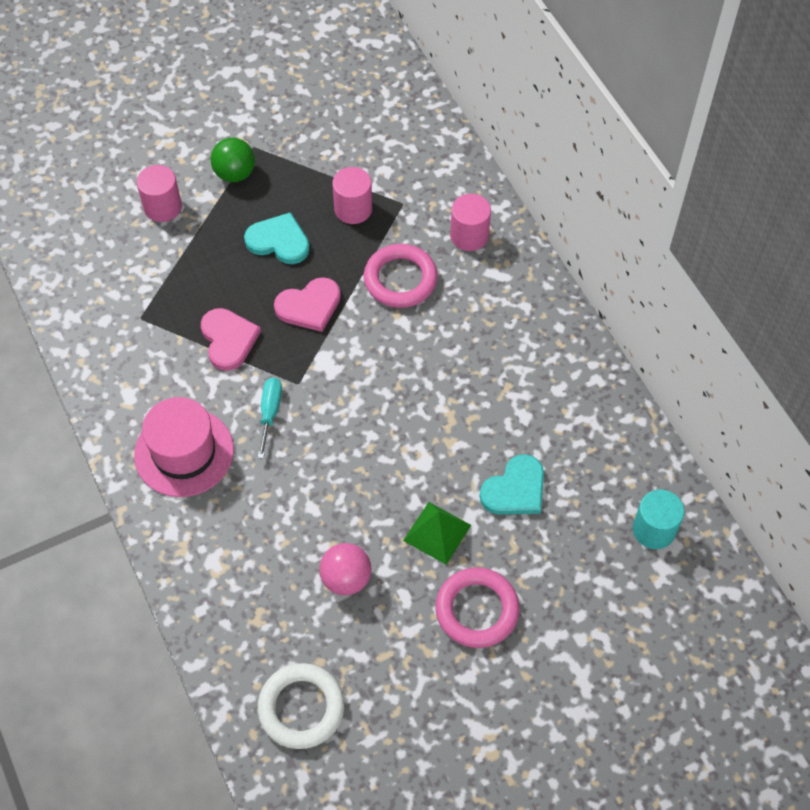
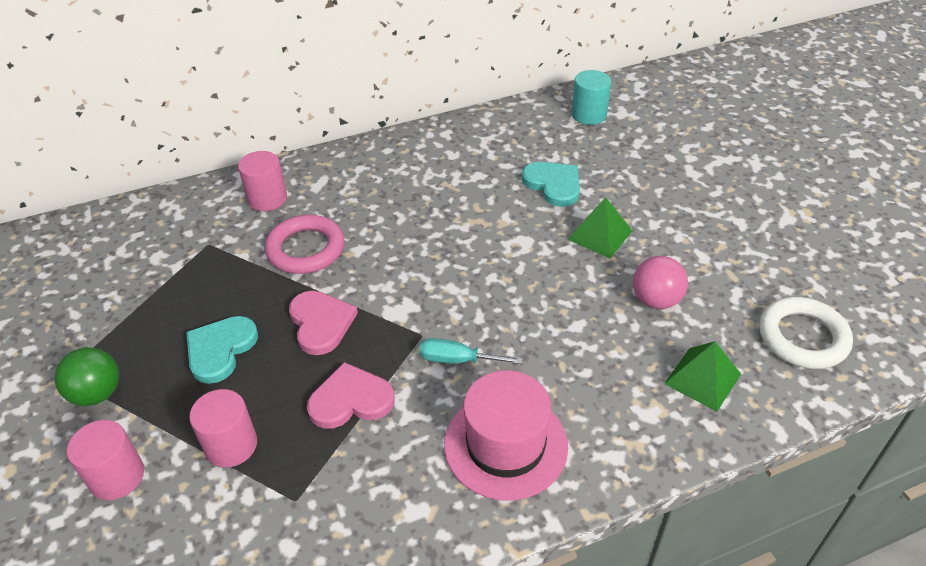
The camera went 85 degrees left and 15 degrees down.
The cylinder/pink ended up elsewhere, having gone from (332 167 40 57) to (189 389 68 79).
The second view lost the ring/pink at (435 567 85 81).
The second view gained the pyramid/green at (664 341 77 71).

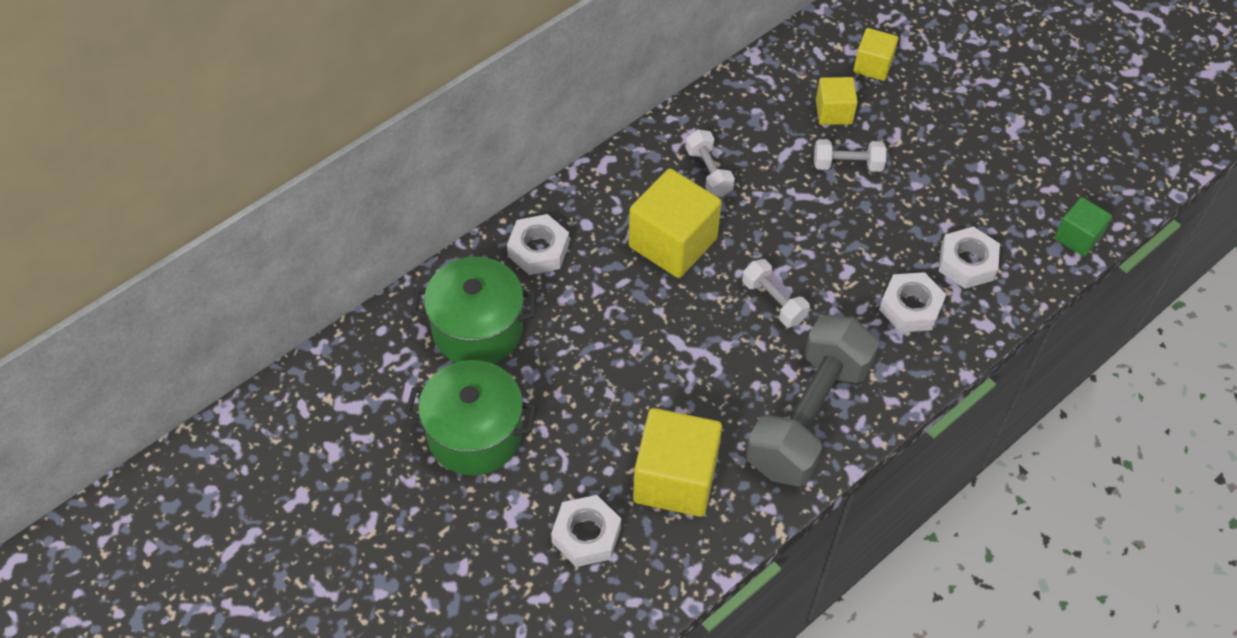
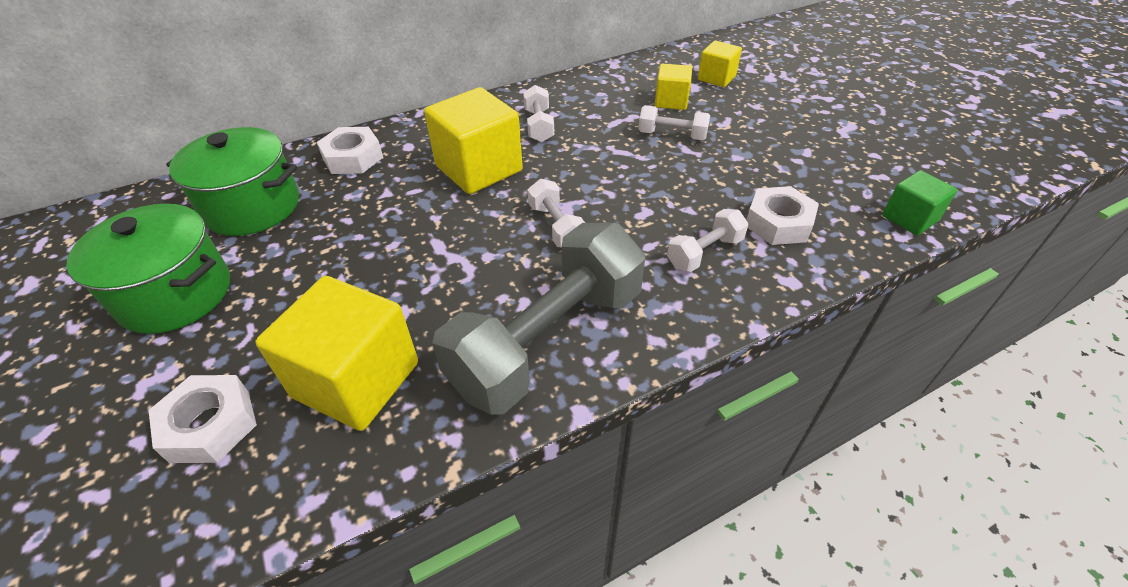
The camera went 15 degrees right and 10 degrees down.
Where the nut/white stood at (879 272 67 60), the dumbbell/white came to stand at (667 209 82 63).

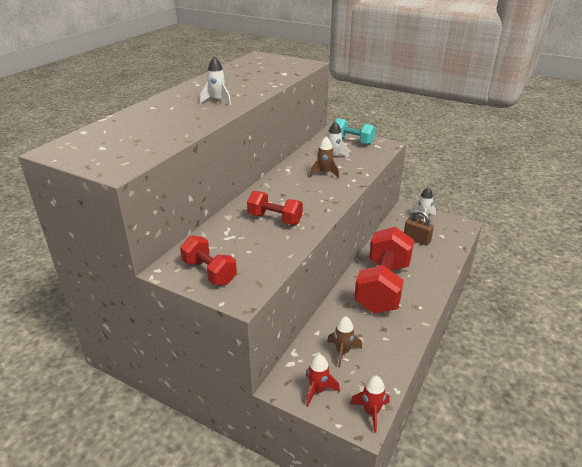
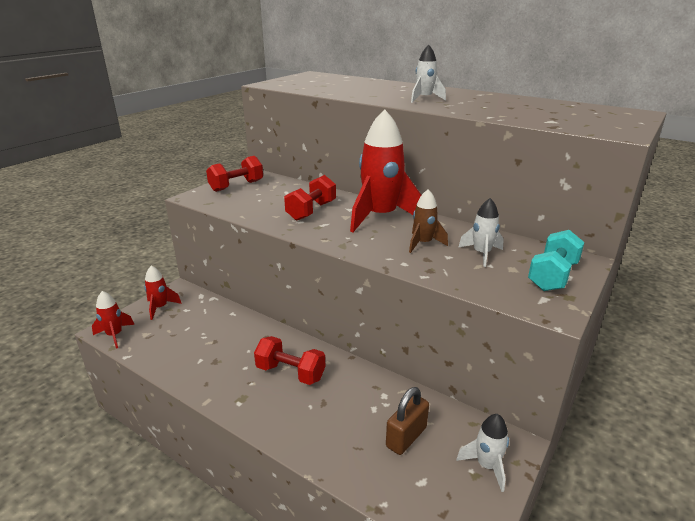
The camera went 95 degrees right and 5 degrees down.
The size of the dumbbell/red at (354 227 60 87) changed by a factor of 0.53.
The second view lost the rocket/brown at (327 316 35 52).
The second view gained the rocket/red at (350 109 71 123).

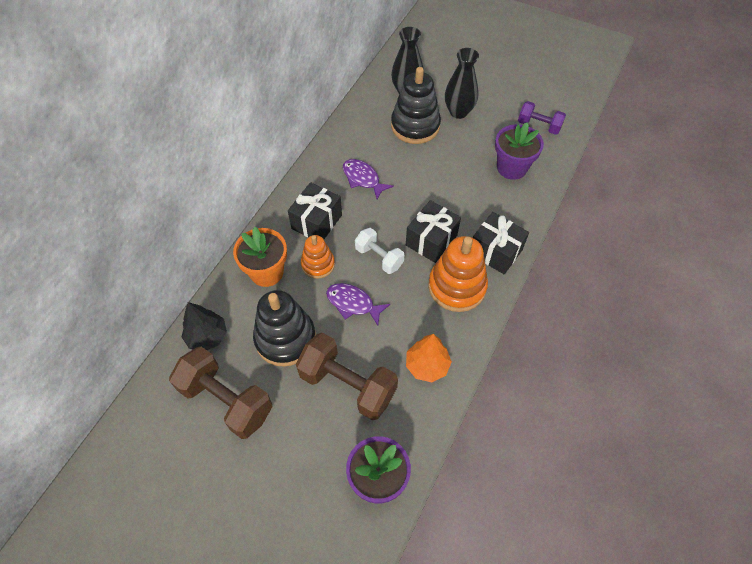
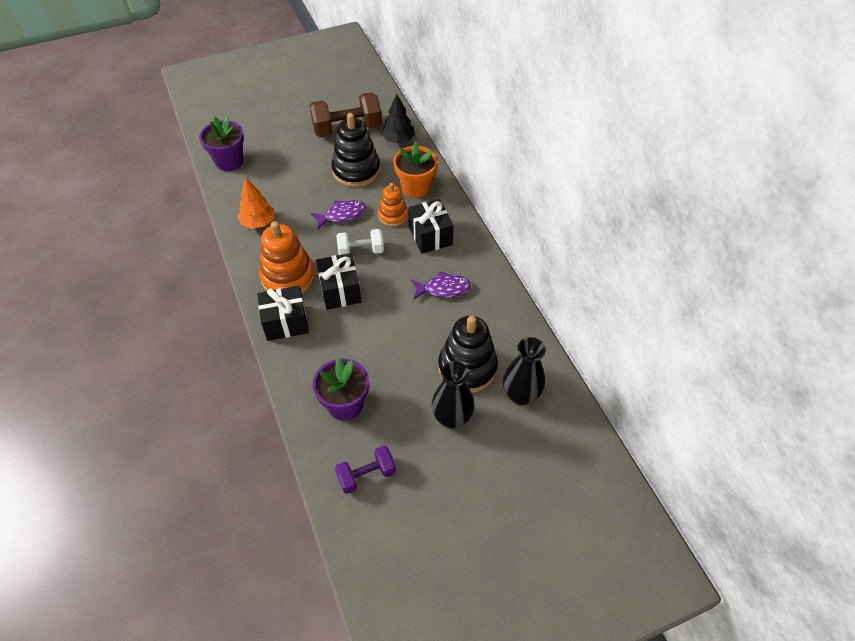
The camera went 130 degrees right and 5 degrees down.
The second view lost the dumbbell/brown at (296 333 102 87).

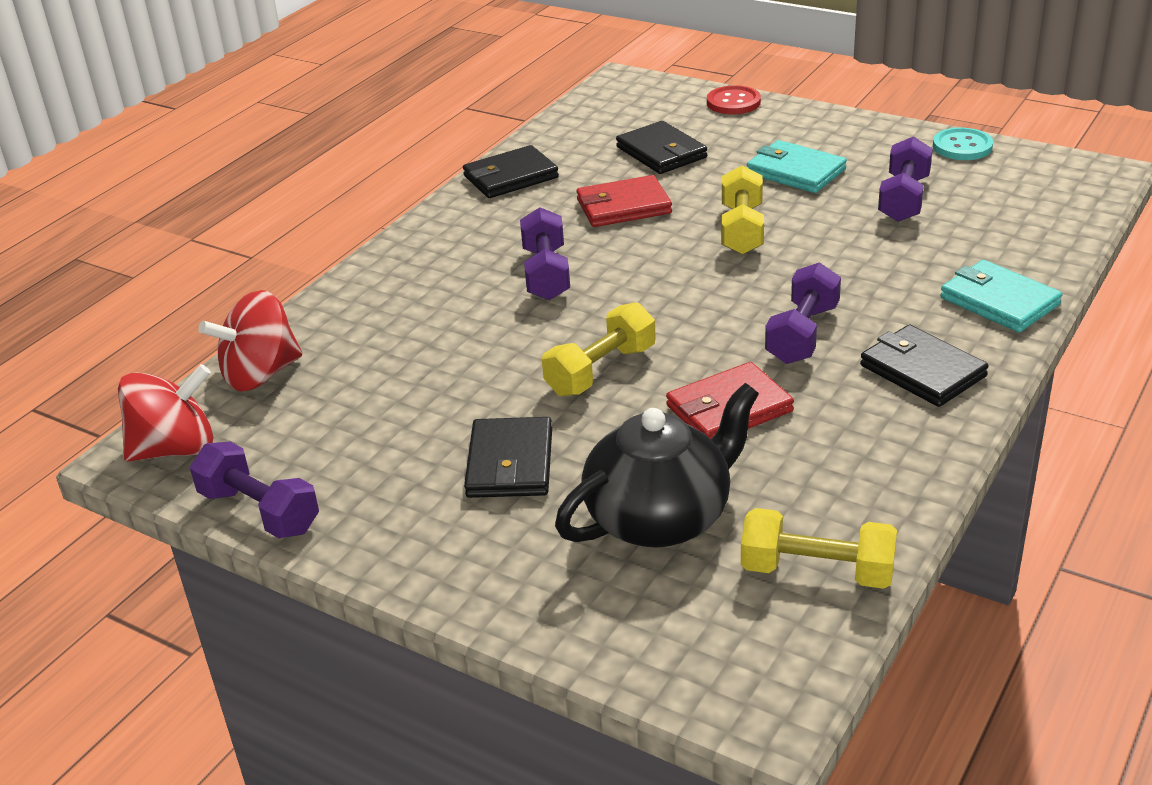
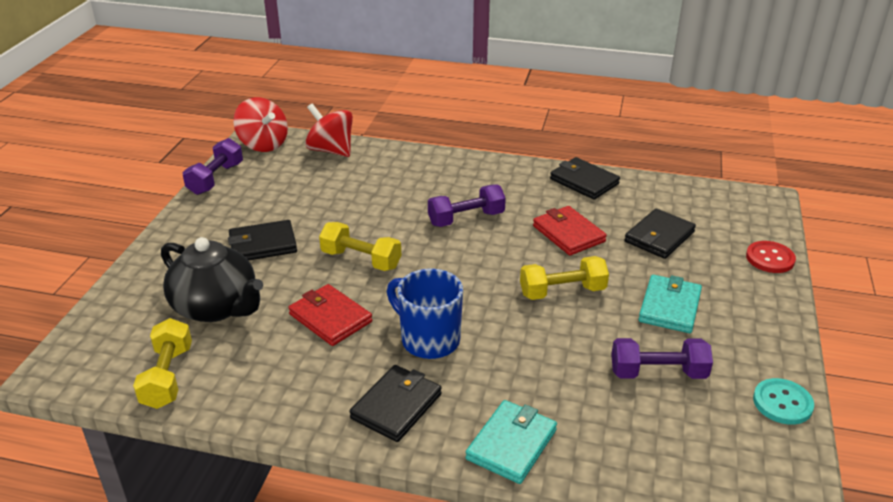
The camera went 70 degrees right and 0 degrees up.
Where the dumbbell/purple stood at (765 262 76 102), the mug/blue came to stand at (387 268 76 91).

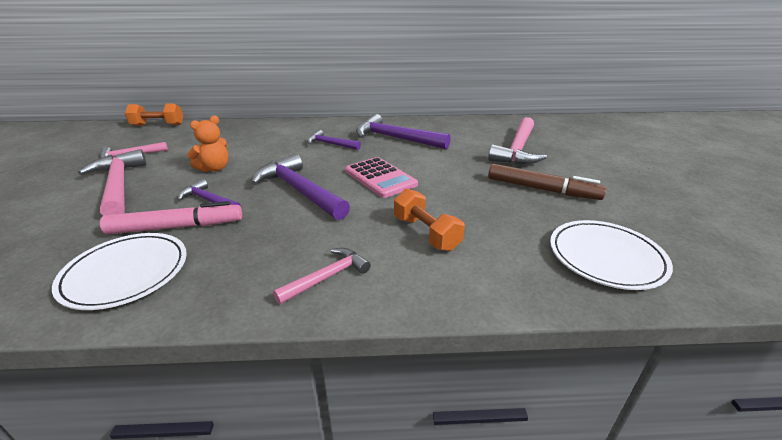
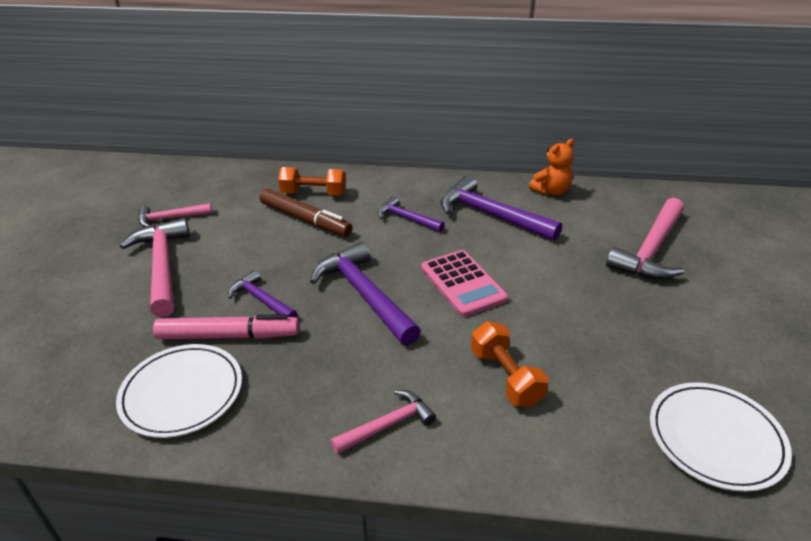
The camera went 10 degrees right and 5 degrees up.
The dumbbell/orange ended up elsewhere, having gone from (125 103 58 23) to (278 167 68 28).
The teddy bear/orange ended up elsewhere, having gone from (187 116 41 56) to (529 139 45 56).
The marker/brown ended up elsewhere, having gone from (488 164 118 36) to (260 189 93 48).

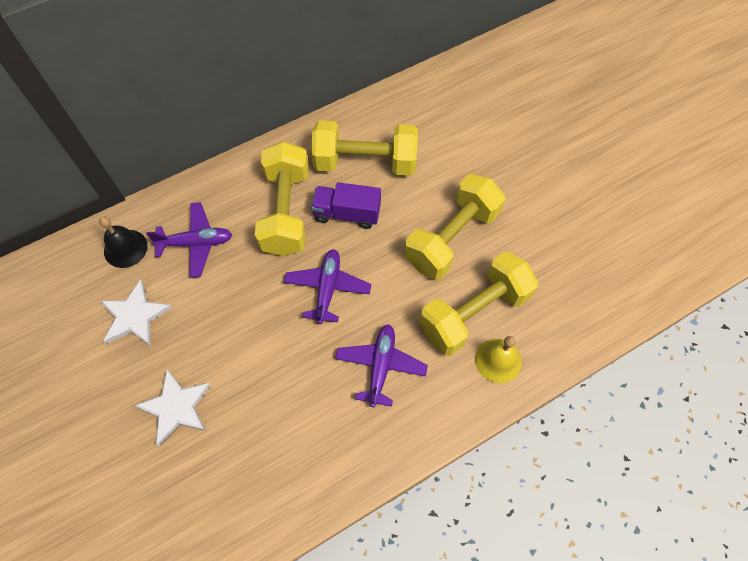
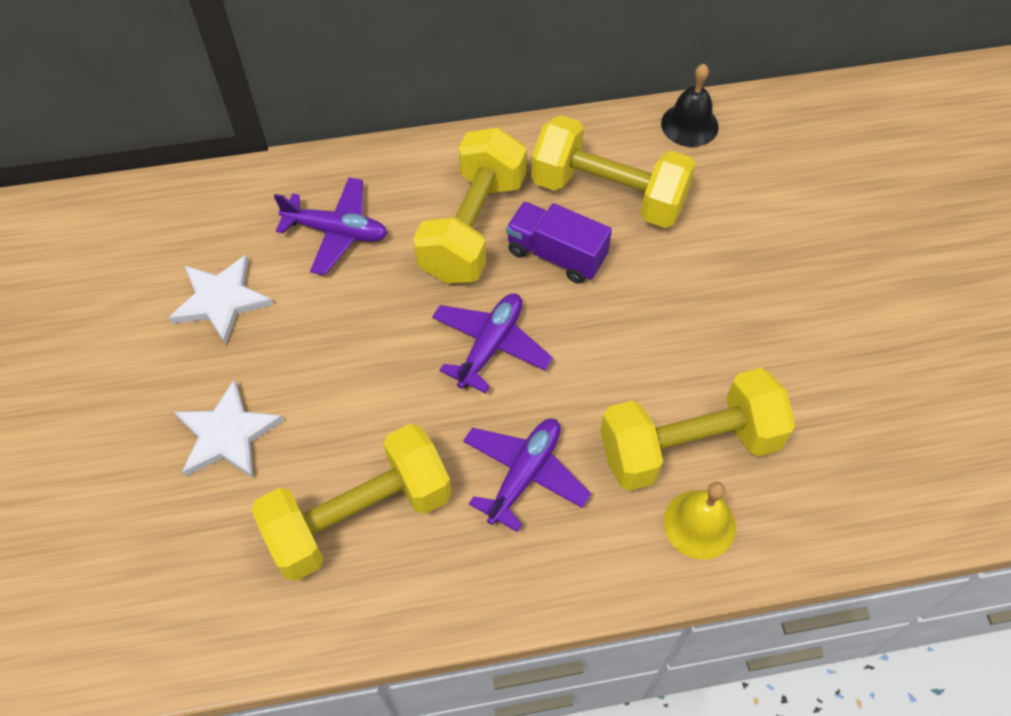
The camera went 20 degrees right and 5 degrees down.
The dumbbell/yellow ended up elsewhere, having gone from (405 174 100 106) to (251 424 201 157).
The bell/black ended up elsewhere, having gone from (99 217 48 51) to (661 64 58 83).

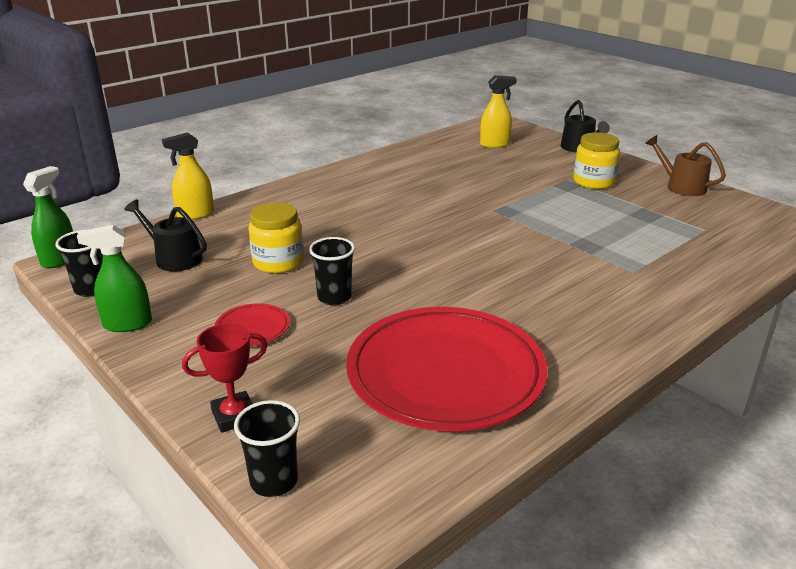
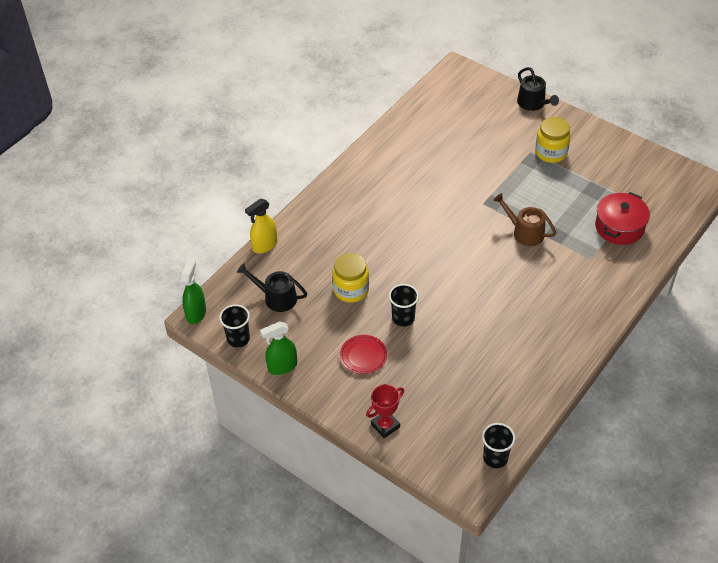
The camera went 10 degrees left and 20 degrees up.
The second view lost the spray bottle/yellow at (480 75 37 73).
The watering can/brown ended up elsewhere, having gone from (645 135 81 61) to (493 193 63 53).
The second view lost the plate/red at (346 307 201 124).
The cup/black ended up elsewhere, having gone from (234 400 66 97) to (482 423 33 45).
The second view gained the pot/red at (595 192 55 53).

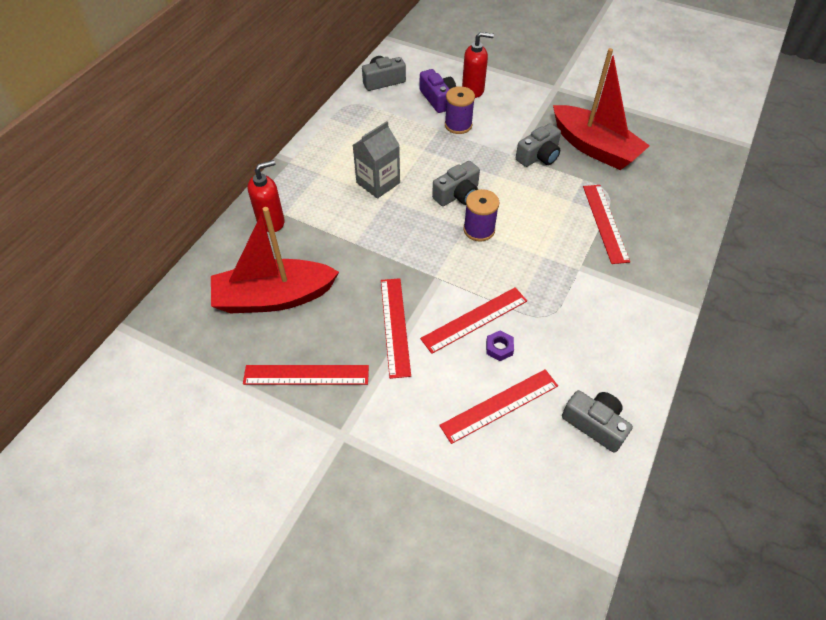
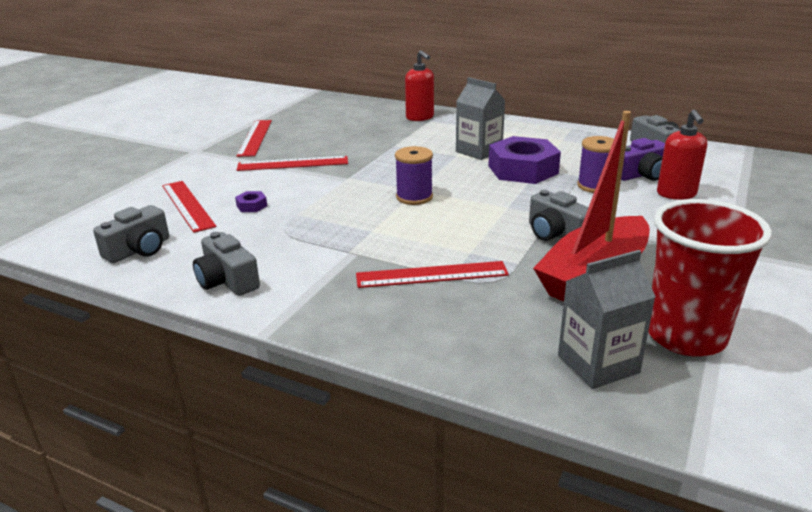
The camera went 90 degrees right and 25 degrees down.
The camera/grey ended up elsewhere, having gone from (432 161 48 45) to (193 232 67 64).
The second view lost the boat/red at (211 207 128 106).
The second view lost the ruler/red at (420 287 107 67).
The second view gained the nut/purple at (488 136 73 48).
The second view gained the cup/red at (648 199 124 157).
The second view gained the carton/grey at (558 250 98 139).

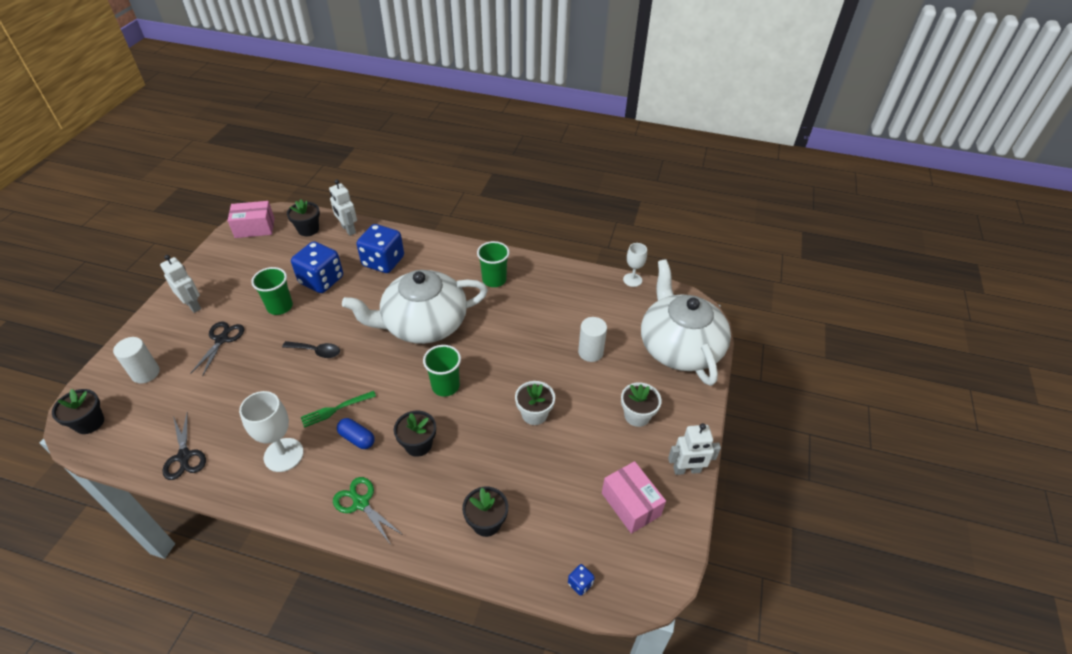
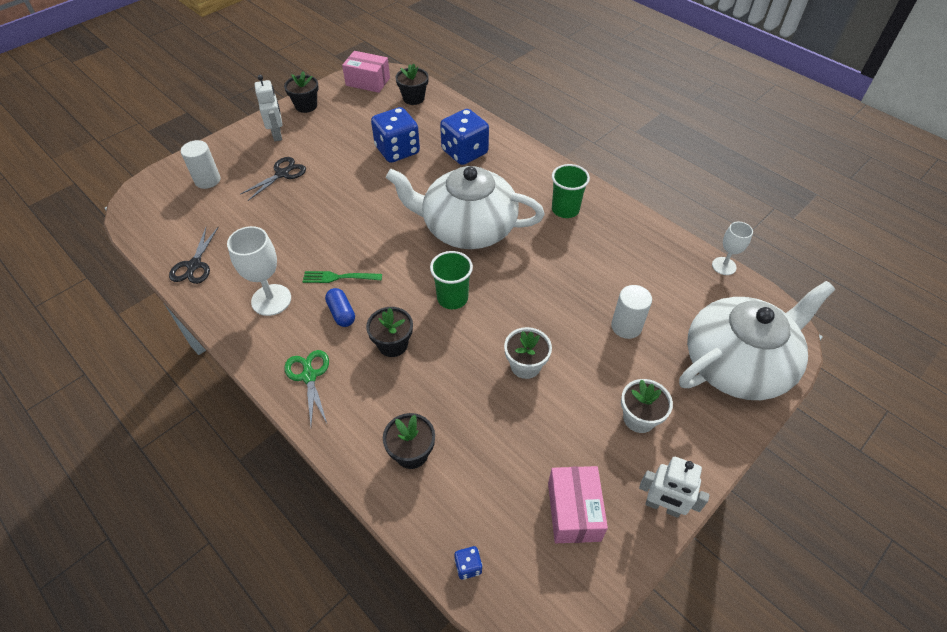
The camera went 30 degrees right and 5 degrees up.
The second view lost the robot/white at (329 180 28 56).
The teapot/white at (641 259 90 127) ended up facing another way, 45 degrees clockwise from before.
The second view lost the cup/green at (251 267 42 48).
The second view lost the spoon/black at (282 341 58 17).
The flower pot/black ended up elsewhere, having gone from (52 389 52 45) to (284 71 35 42).

